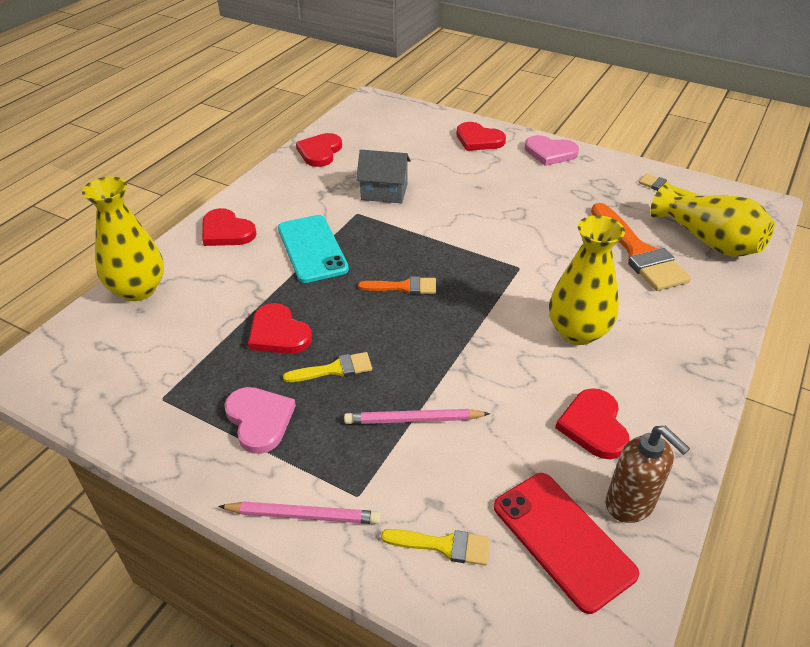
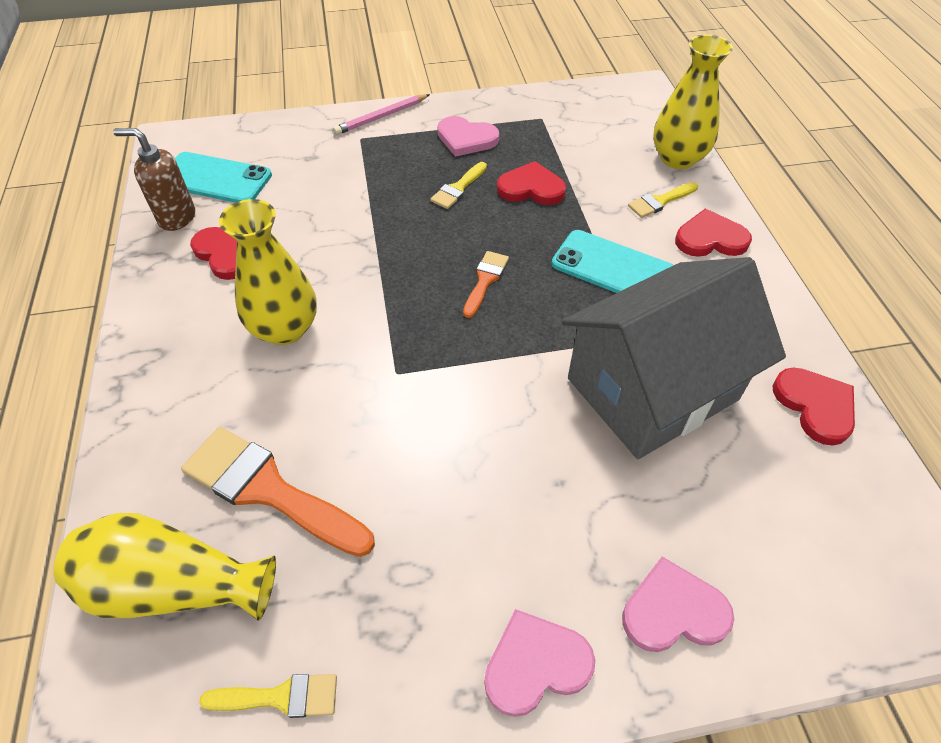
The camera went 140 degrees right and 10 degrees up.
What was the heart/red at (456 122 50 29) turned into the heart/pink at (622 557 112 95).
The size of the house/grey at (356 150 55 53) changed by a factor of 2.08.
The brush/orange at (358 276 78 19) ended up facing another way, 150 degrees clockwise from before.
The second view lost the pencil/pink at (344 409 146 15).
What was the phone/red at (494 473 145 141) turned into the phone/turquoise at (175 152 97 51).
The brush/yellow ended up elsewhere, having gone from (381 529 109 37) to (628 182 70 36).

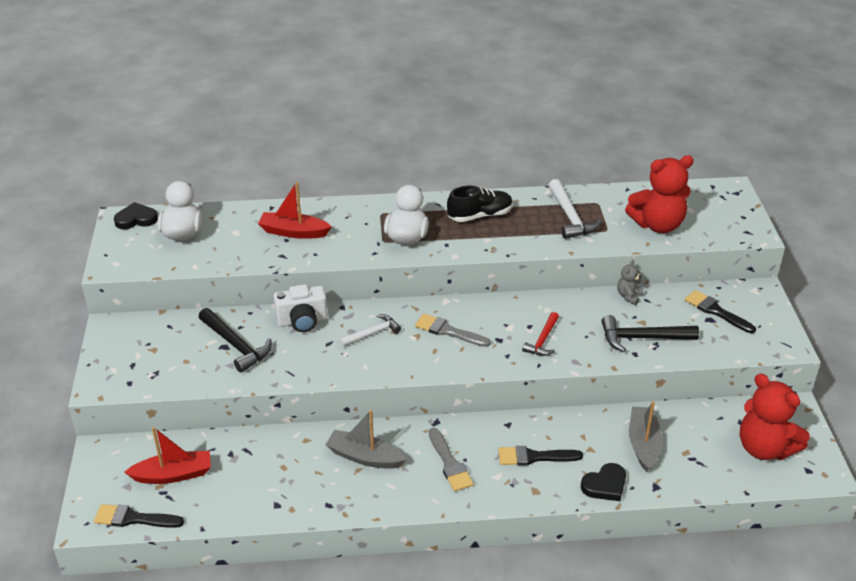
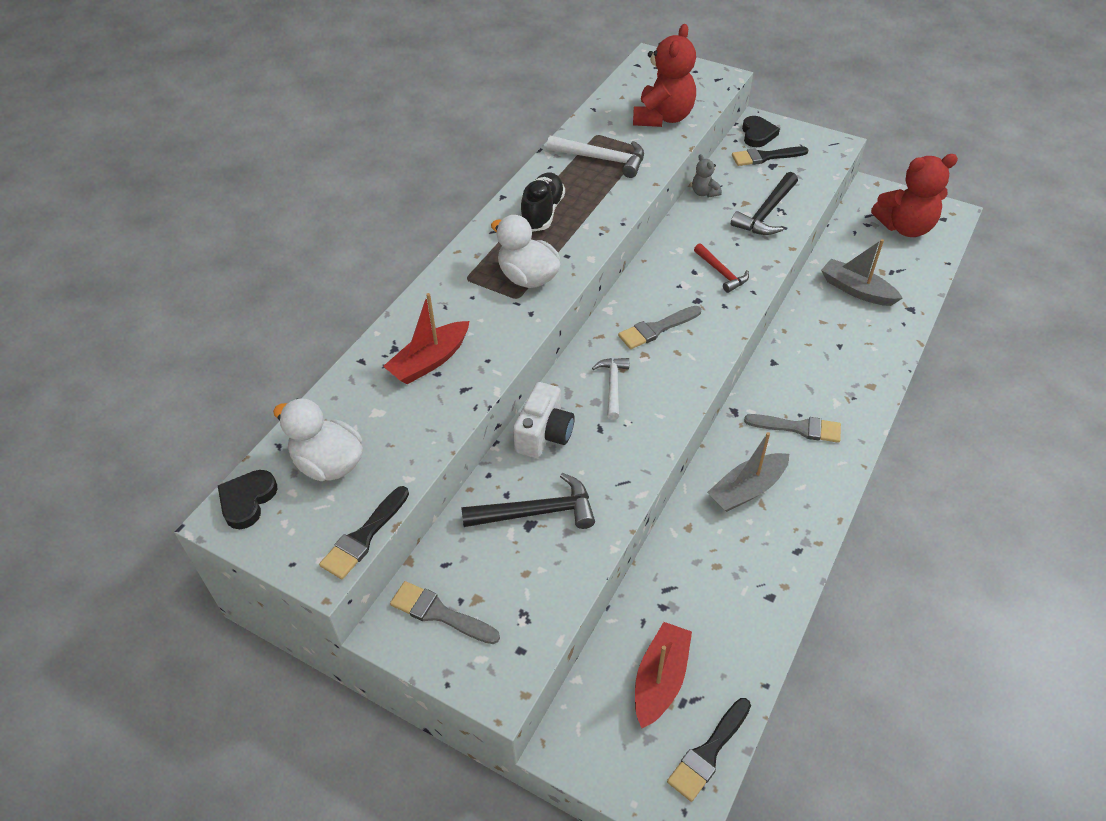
The camera went 55 degrees left and 10 degrees up.
The brush/black ended up elsewhere, having gone from (498 446 85 20) to (319 486 90 93).
The heart/black ended up elsewhere, having gone from (581 463 45 38) to (742 116 38 31).
The second view gained the brush/grey at (390 581 110 63).

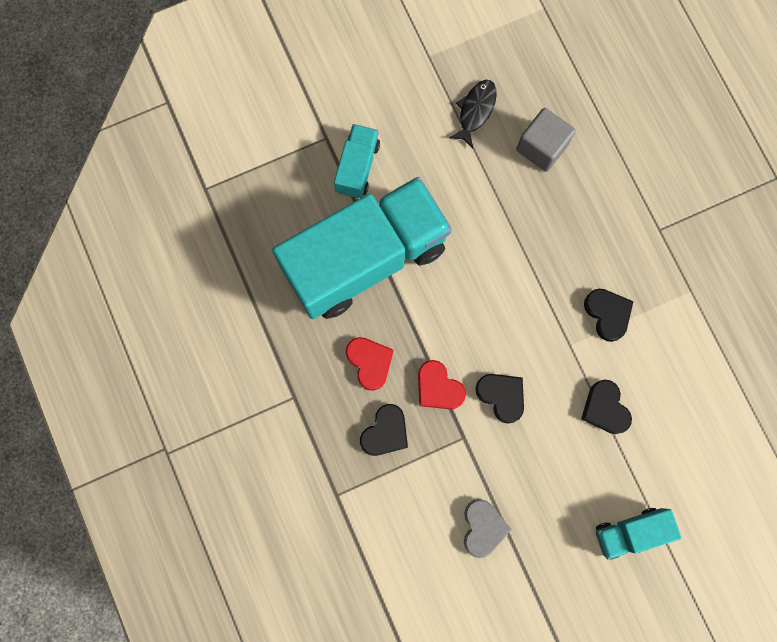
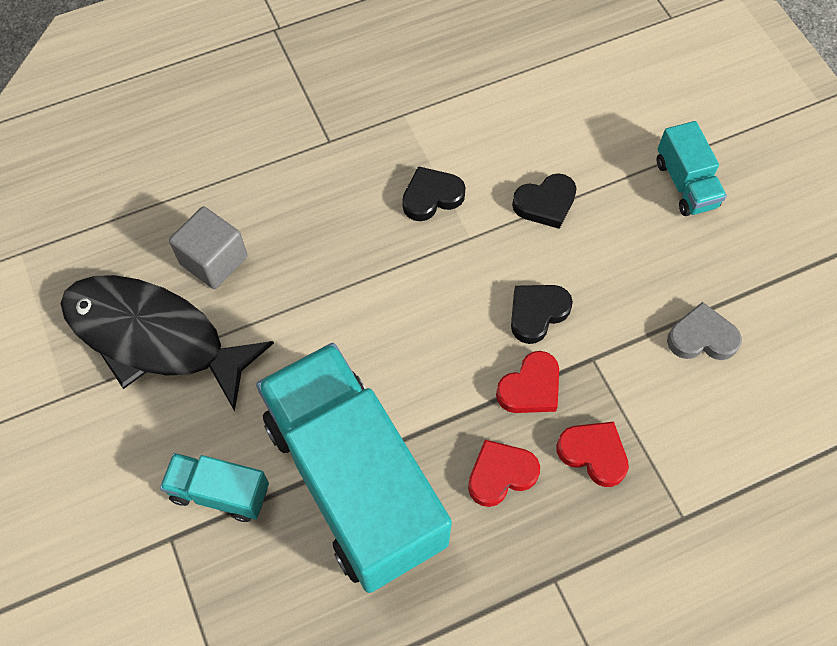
The camera went 90 degrees left and 15 degrees down.
The size of the fish/black at (449 80 48 68) changed by a factor of 2.21.
What was the heart/black at (360 404 48 52) turned into the heart/red at (556 422 73 65).

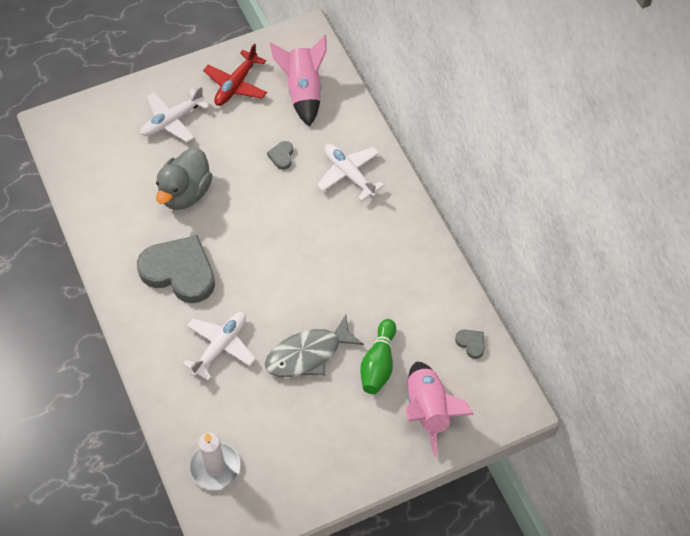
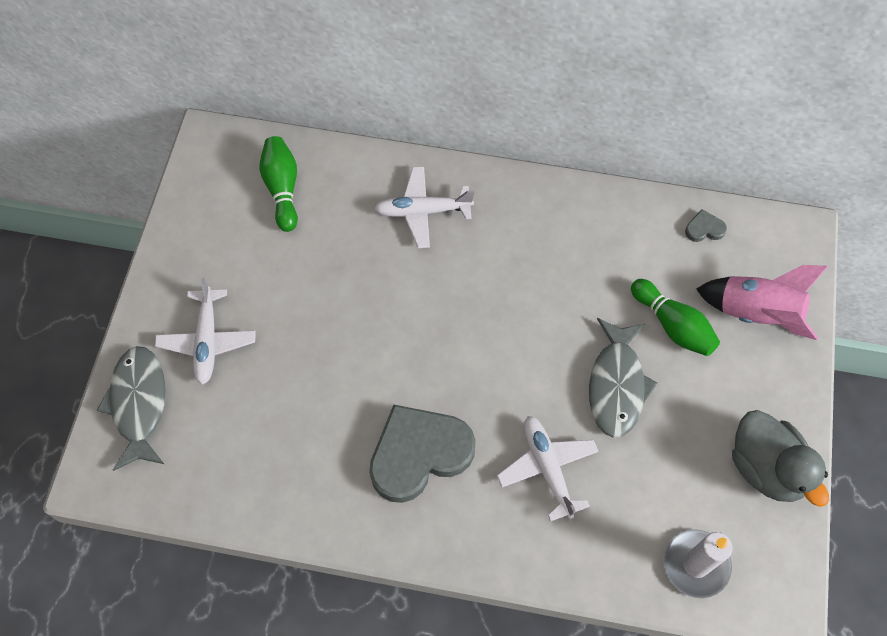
The camera went 55 degrees left and 5 degrees up.
Where the rocket/pink stood at (270 35 57 92), the bowling pin/green came to stand at (259 136 39 96).
The second view lost the plane/red at (203 43 64 63).
The second view lost the heart/grey at (267 141 26 29).
The duck/grey ended up elsewhere, having gone from (156 147 57 63) to (732 410 97 97).
The second view gained the fish/grey at (97 346 69 125).

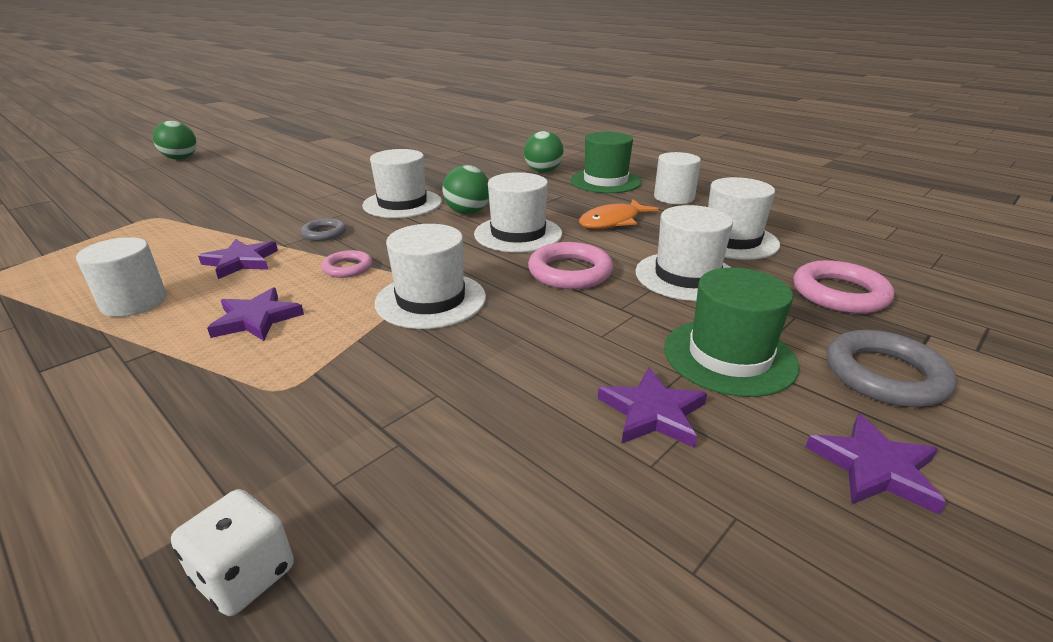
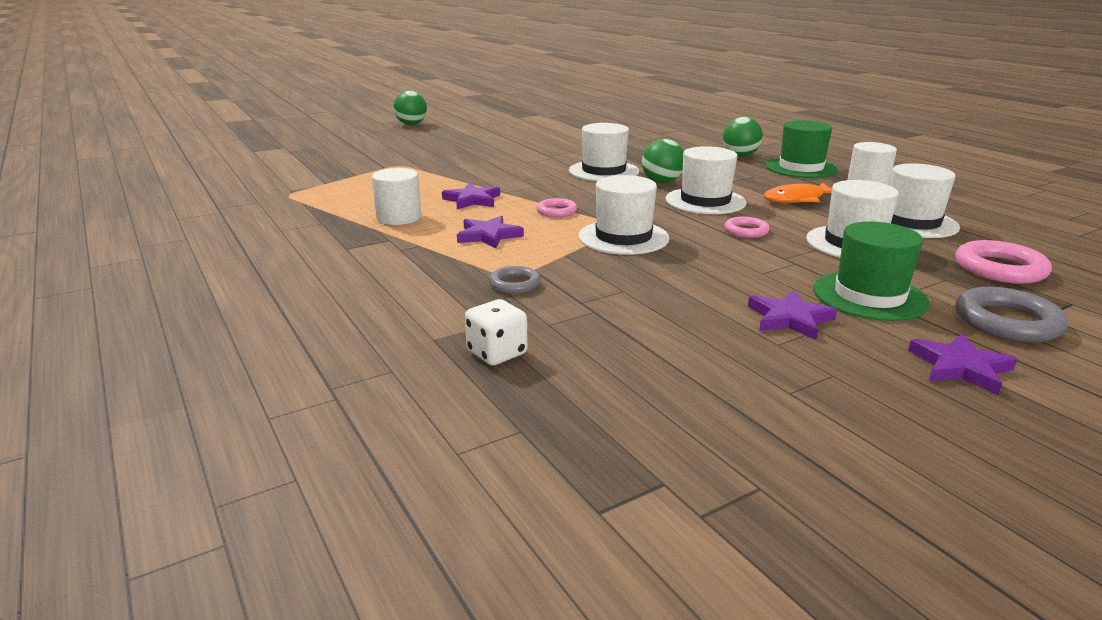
The camera went 15 degrees right and 5 degrees down.
The ring/grey ended up elsewhere, having gone from (301 218 45 23) to (489 266 52 28).
The size of the ring/pink at (528 242 85 47) changed by a factor of 0.59.

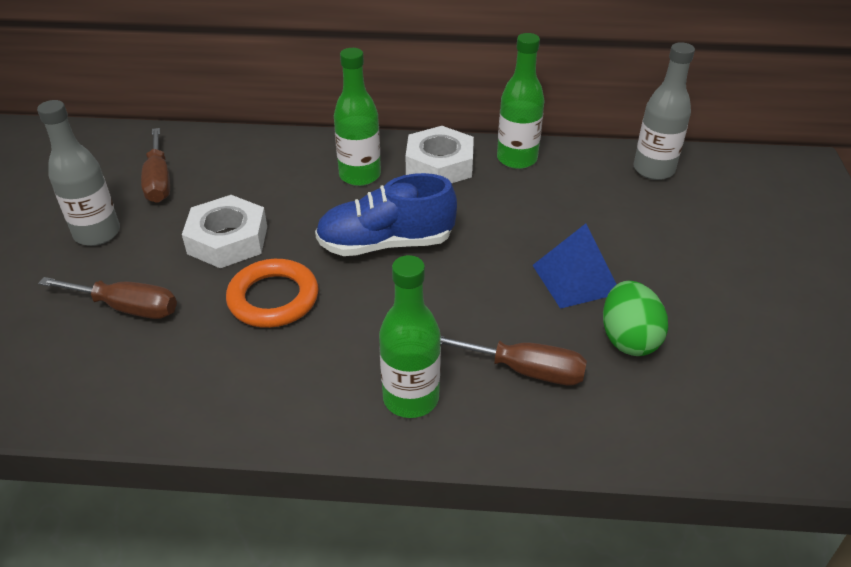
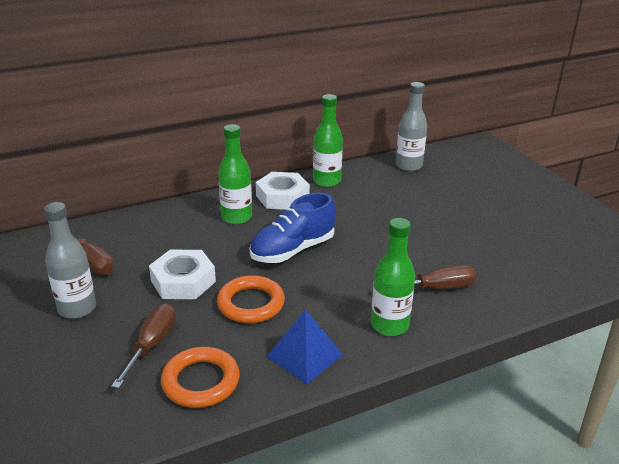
The camera went 30 degrees left and 10 degrees down.
The pyramid/blue ended up elsewhere, having gone from (532 224 85 85) to (266 310 77 74).
The screwdriver/brown at (38 277 139 42) ended up facing another way, 60 degrees counterclockwise from before.
The second view lost the egg/green at (603 281 65 75).
The second view gained the ring/orange at (161 347 79 61).

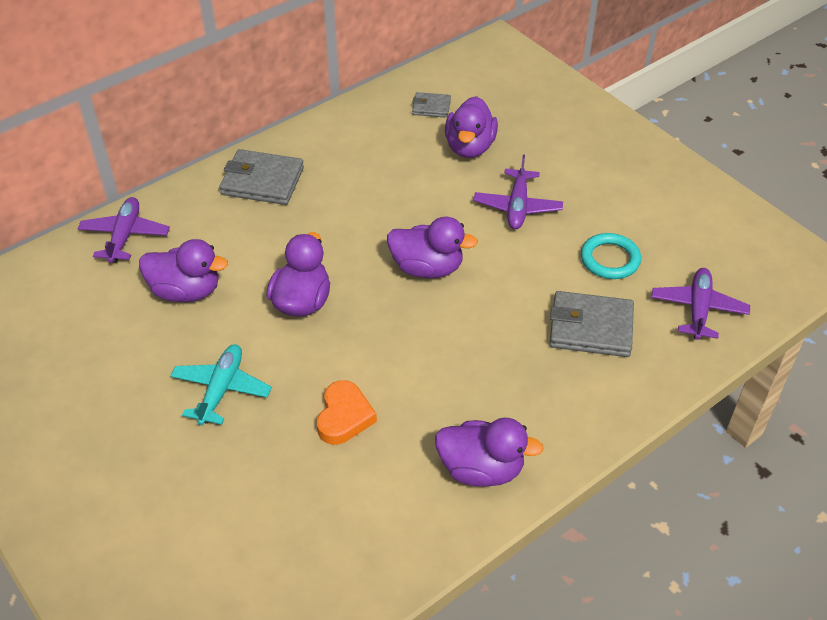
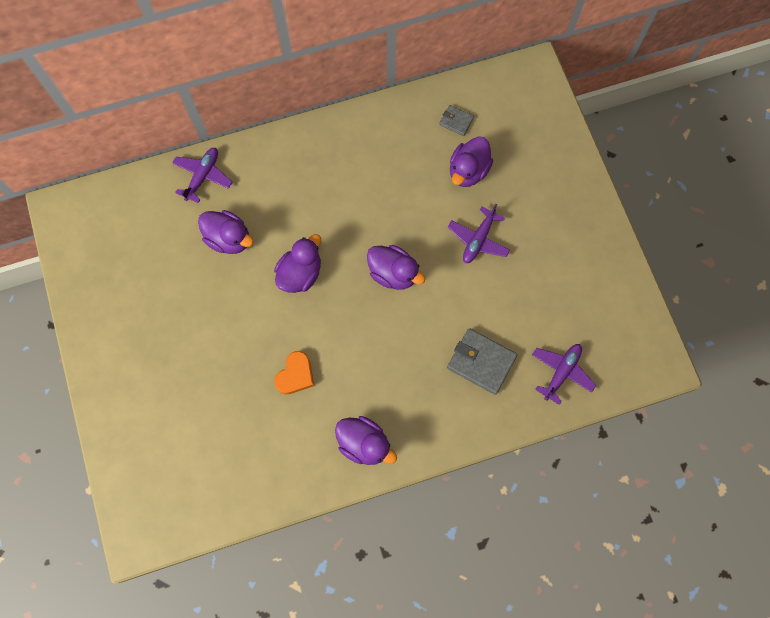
The camera went 20 degrees right and 25 degrees up.
The second view lost the wallet/grey at (219 149 85 56).
The second view lost the ring/turquoise at (581 233 60 46).
The second view lost the plane/turquoise at (170 344 102 81).

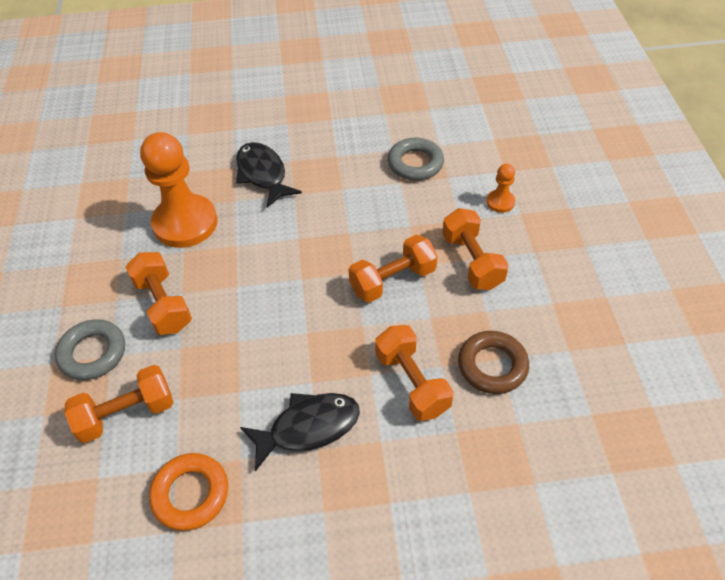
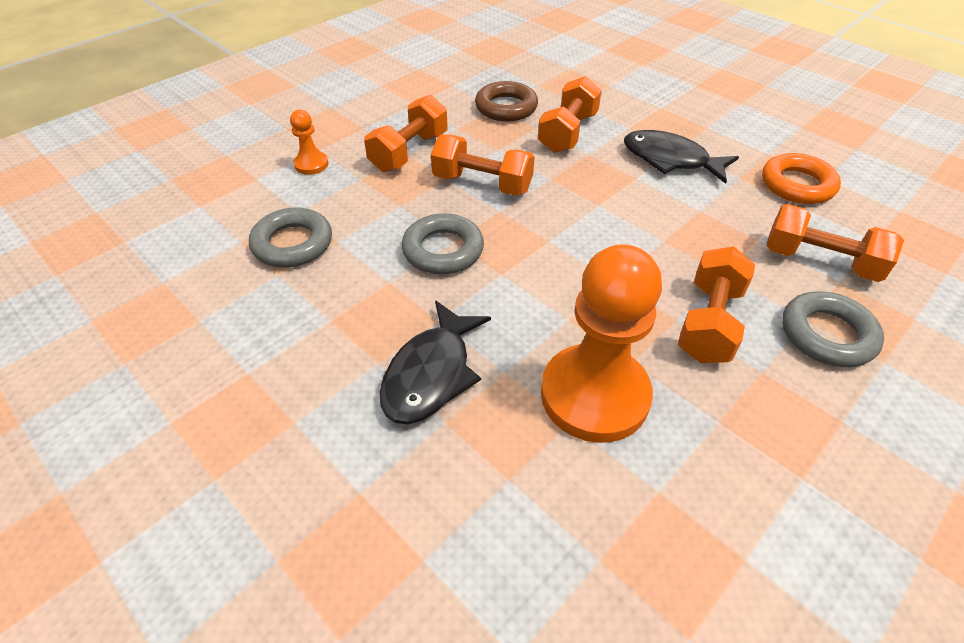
The camera went 130 degrees left and 5 degrees down.
The second view gained the ring/grey at (402 213 82 61).

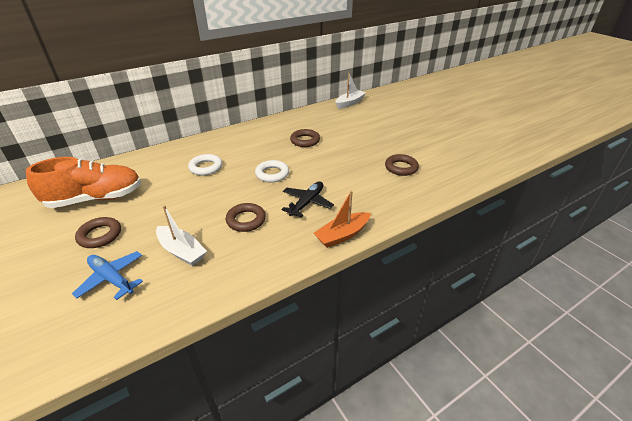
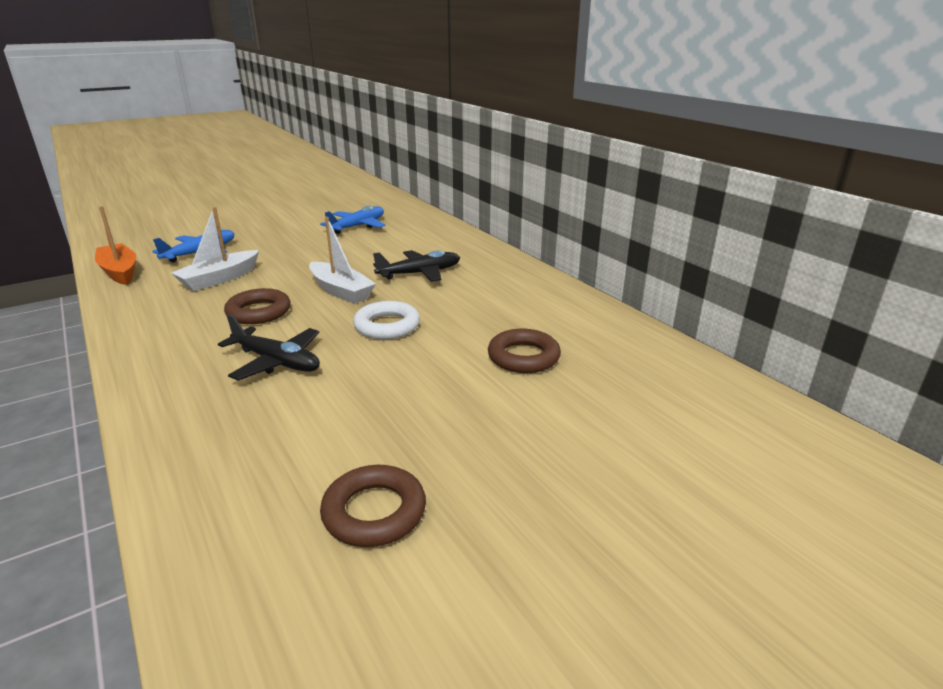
The camera went 90 degrees right and 10 degrees down.
The boat/white ended up elsewhere, having gone from (336 73 30 36) to (309 217 67 87).
Where the ring/white stood at (188 154 34 22), the plane/black came to stand at (373 250 87 32).
Where the shoe/orange stood at (26 157 115 51), the plane/blue came to stand at (320 206 65 28).
The boat/orange ended up elsewhere, having gone from (314 190 57 58) to (95 206 41 79).
The second view lost the ring/brown at (75 217 46 31).

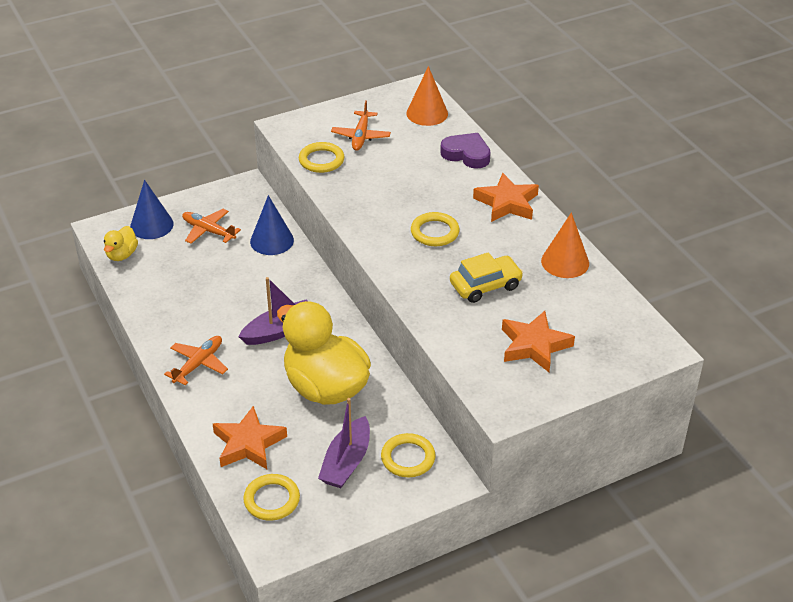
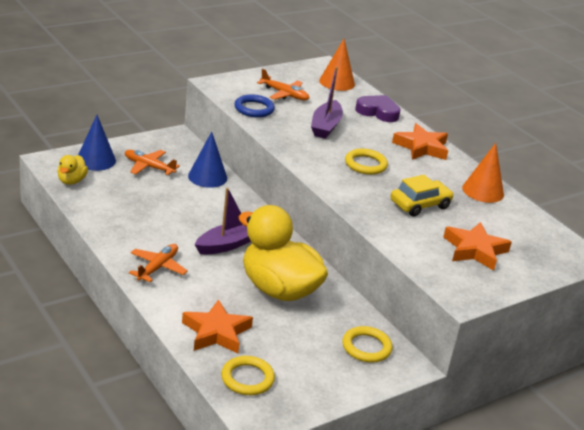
The camera went 10 degrees left and 10 degrees down.
The plane/orange at (331 100 60 51) ended up facing another way, 60 degrees counterclockwise from before.
What was the ring/yellow at (299 142 46 31) turned into the ring/blue at (234 94 41 23).
The boat/purple ended up elsewhere, having gone from (318 398 52 90) to (311 67 32 72).

